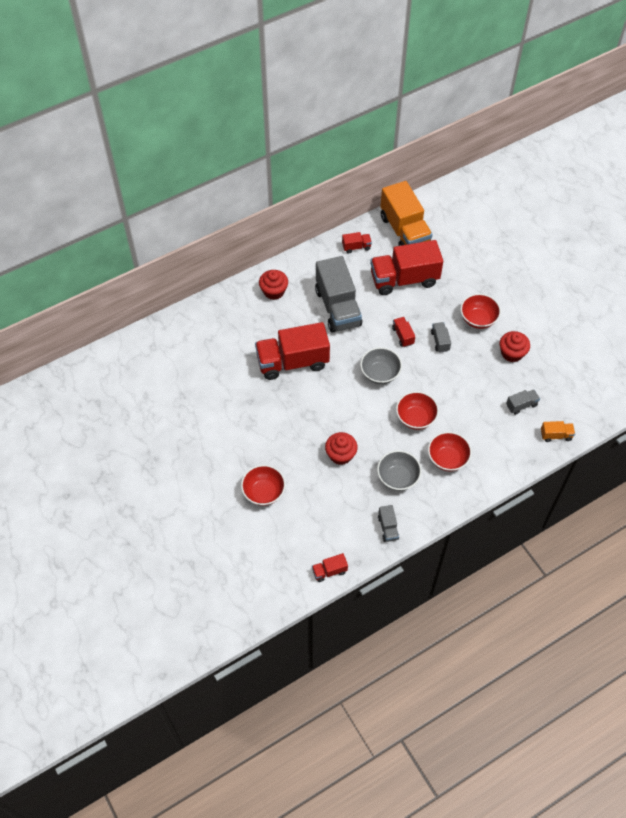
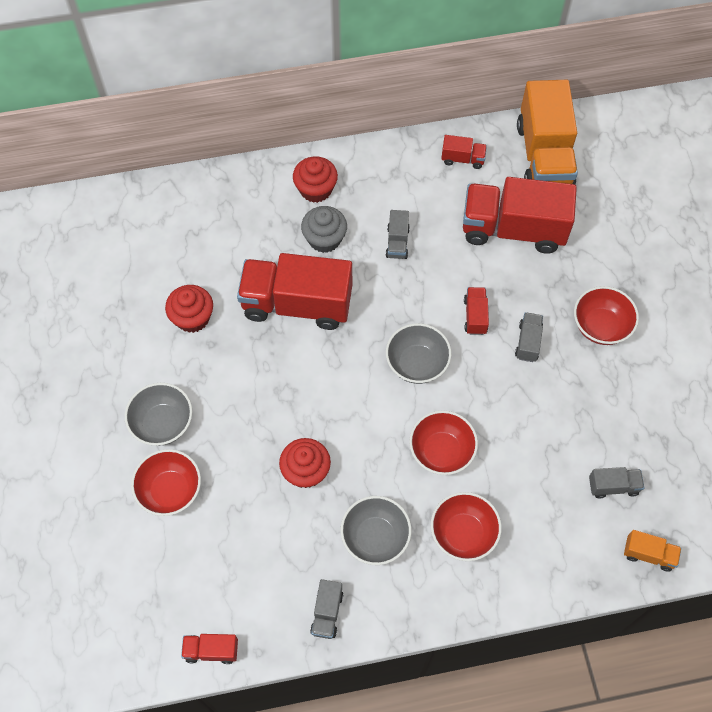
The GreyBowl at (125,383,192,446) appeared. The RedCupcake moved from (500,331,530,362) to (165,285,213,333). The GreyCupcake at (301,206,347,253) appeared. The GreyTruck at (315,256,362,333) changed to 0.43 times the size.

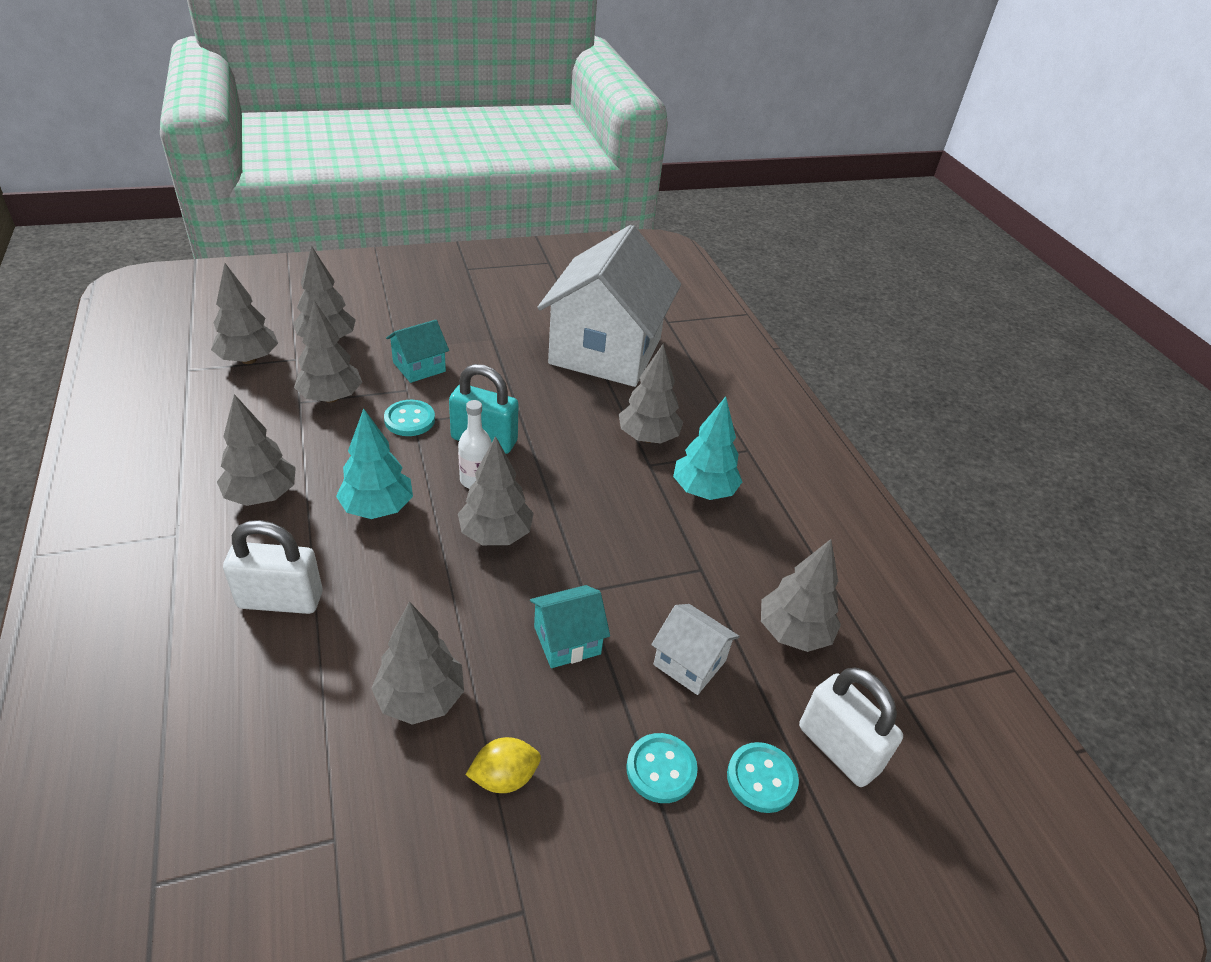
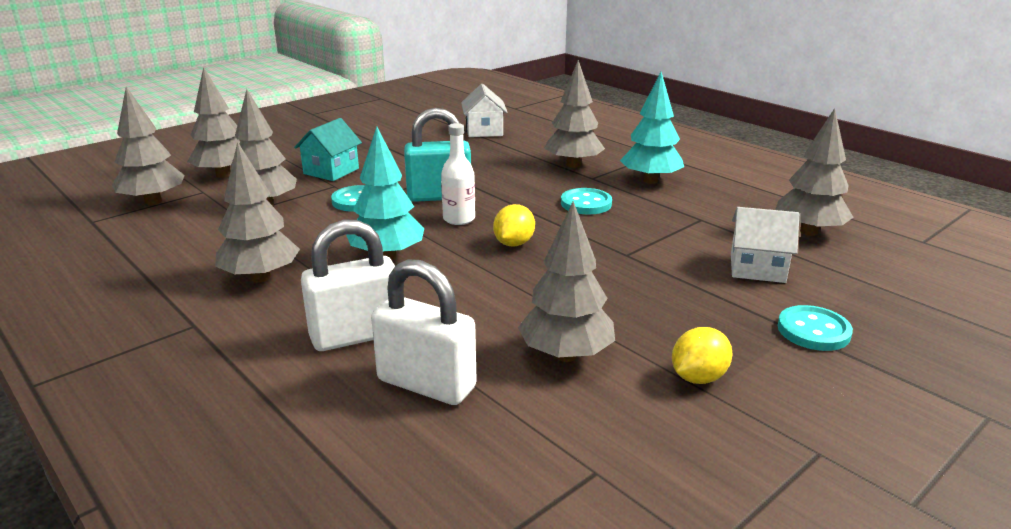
The WhitePadlock moved from (799,668,903,787) to (371,259,477,405). The WhiteHouse at (537,225,681,387) changed to 0.41 times the size. The GreyTree at (458,436,534,545) was replaced by the YellowLemon at (493,204,535,247). The TurquoiseButton moved from (727,742,799,813) to (561,188,612,215). The TurquoiseHouse at (530,585,610,668) disappeared.

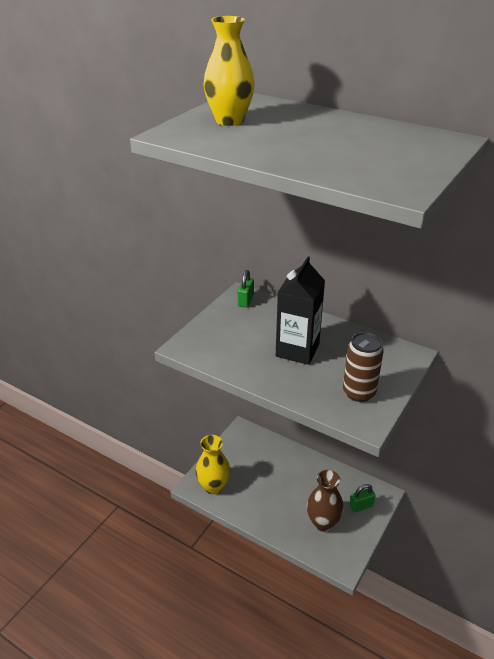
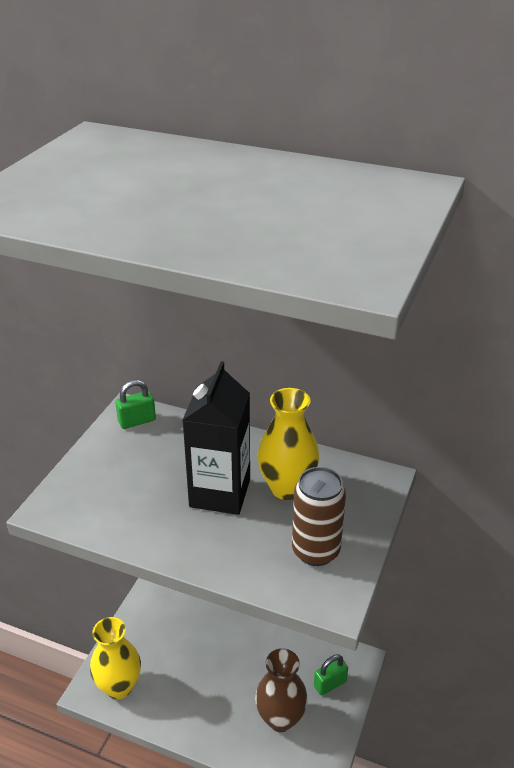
The GreenPadlock at (238,270,254,308) turned 60 degrees clockwise. The YellowVase moved from (203,16,255,126) to (258,388,319,500).

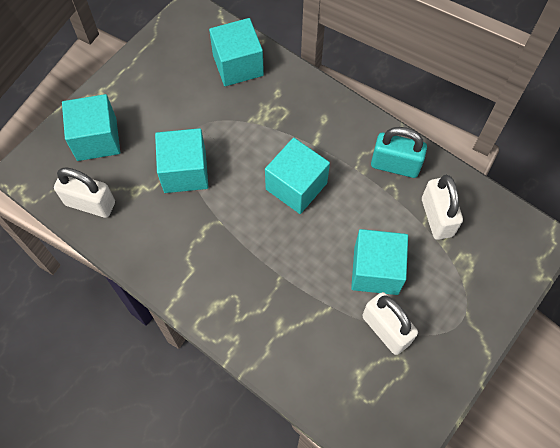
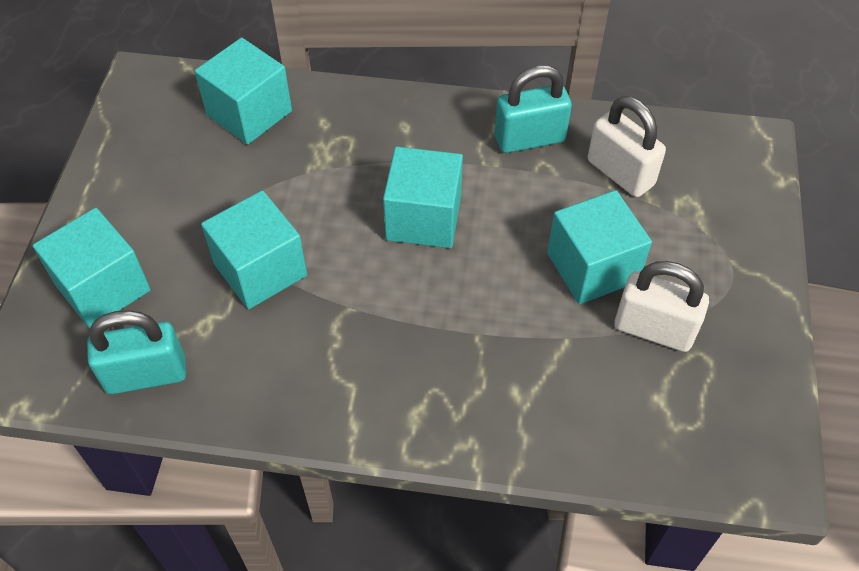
The WhitePadlock at (54,168,115,218) became the TurquoisePadlock at (87,310,186,394).

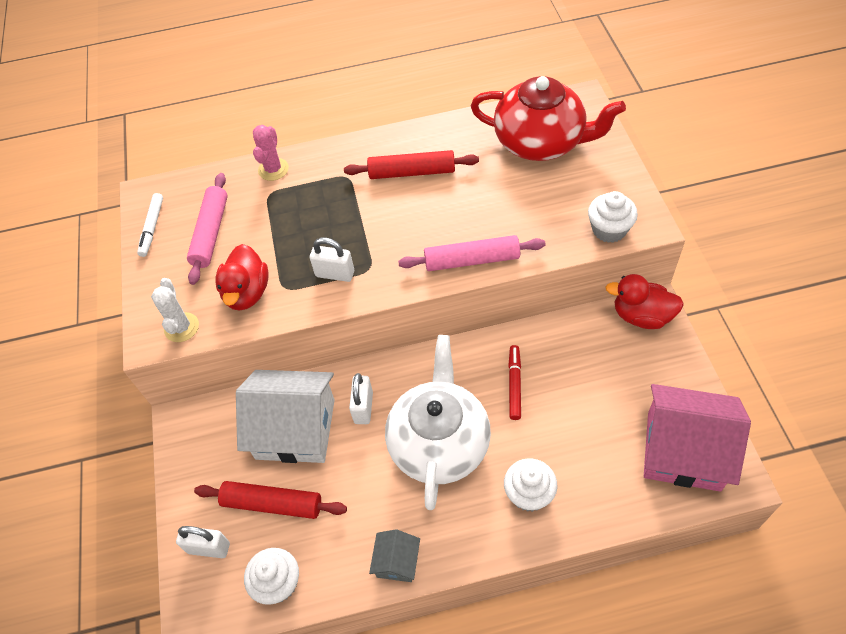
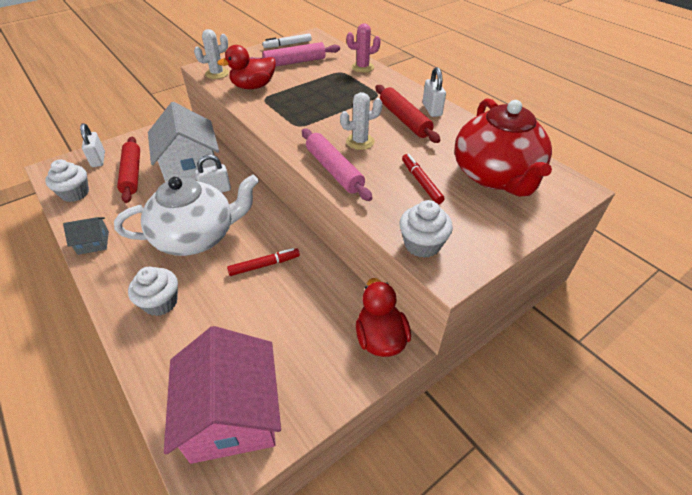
The WhiteCactus at (340,92,382,150) appeared. The RedMarker at (402,154,444,204) appeared. The WhitePadlock moved from (310,238,354,282) to (423,67,446,117).

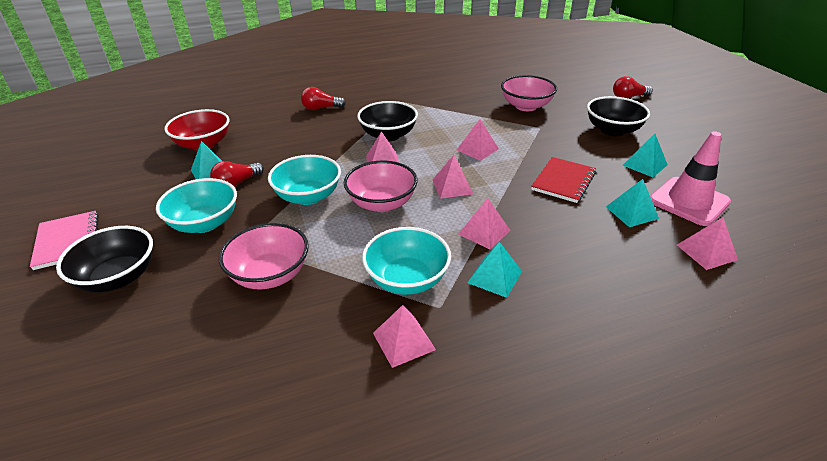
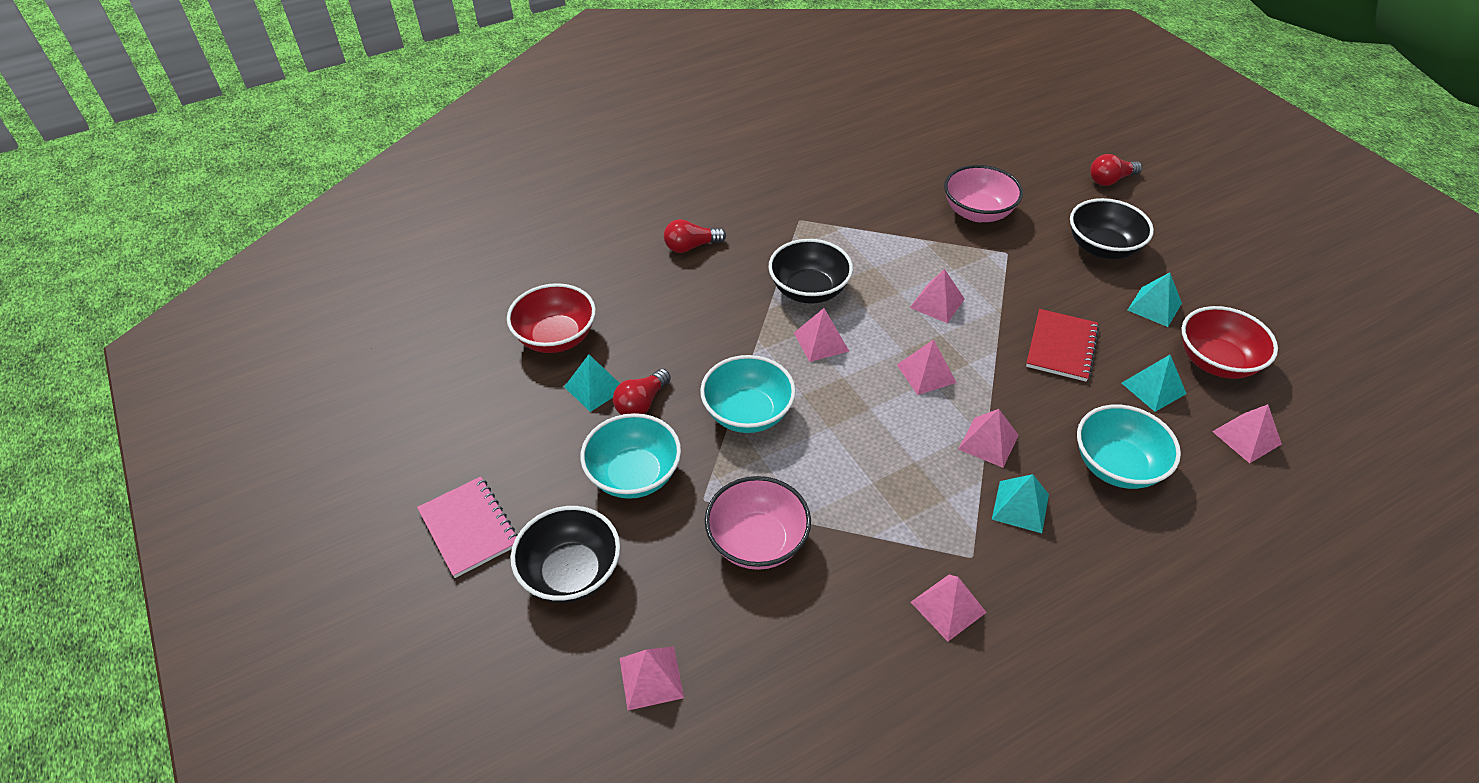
The PinkPyramid at (620,647,684,711) appeared. The TurquoiseBowl moved from (362,227,451,295) to (1077,405,1181,489). The PinkTrafficCone at (650,131,731,226) was replaced by the RedBowl at (1182,306,1278,379). The PinkBowl at (344,161,418,212) disappeared.

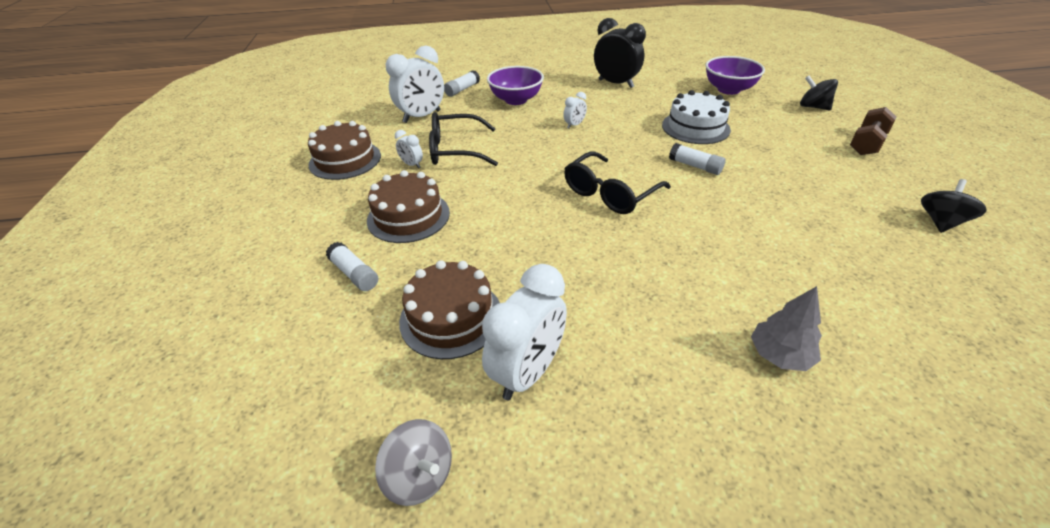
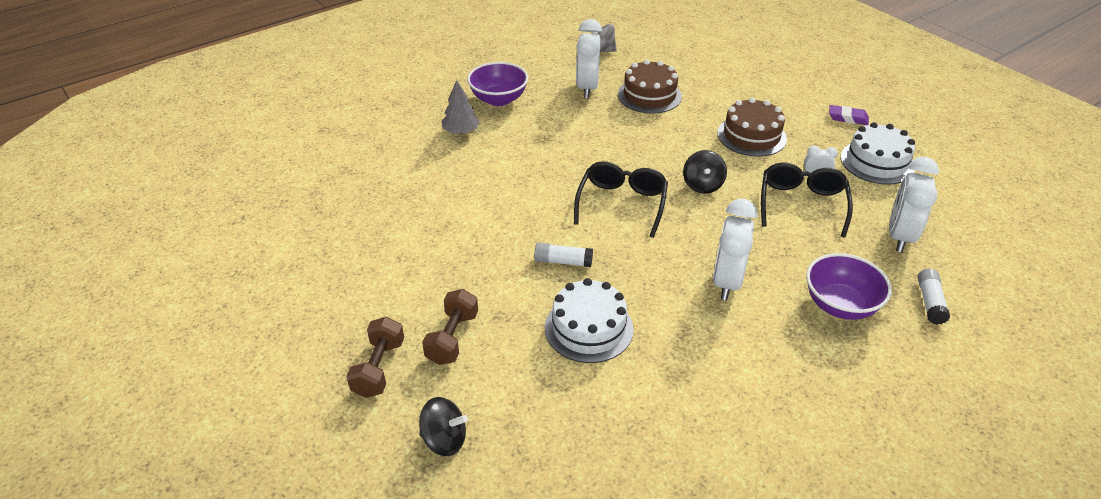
The BrownDumbbell at (422,289,478,365) appeared. The PurpleBowl moved from (705,56,765,95) to (467,62,528,106). The BlackSpinningTop moved from (921,179,987,233) to (683,150,727,194). The WhiteClock at (563,92,587,128) changed to 2.12 times the size. The BlackGlasses at (429,112,498,166) turned 45 degrees counterclockwise. The PurpleEraser at (829,105,869,125) appeared. The BrownCake at (308,121,381,180) became the WhiteCake at (841,122,915,185). The WhiteGlueStick at (326,242,378,291) disappeared. The BlackClock at (594,18,646,88) disappeared.

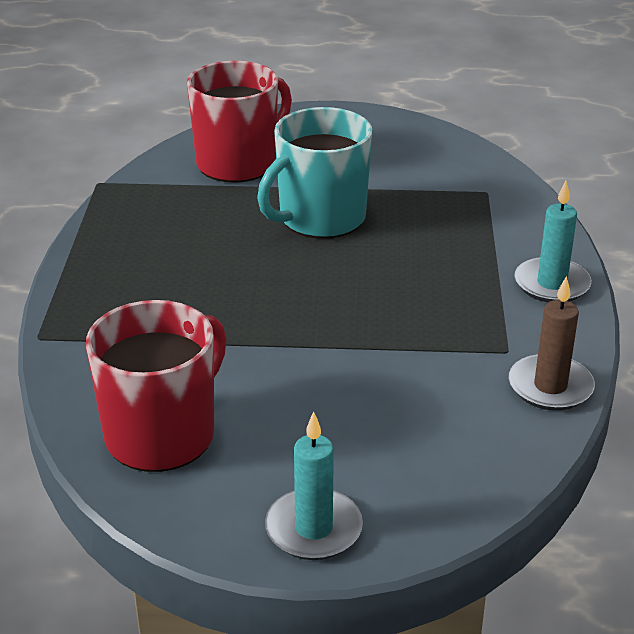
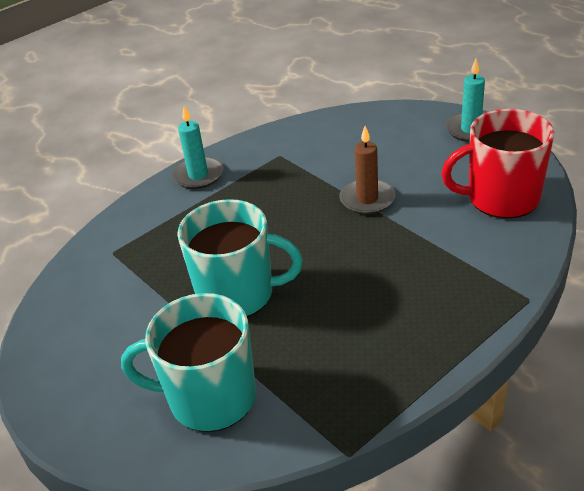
The RedMug at (187,61,292,183) became the TurquoiseMug at (121,293,256,432). The BrownCandle moved from (509,276,595,411) to (339,126,395,215).

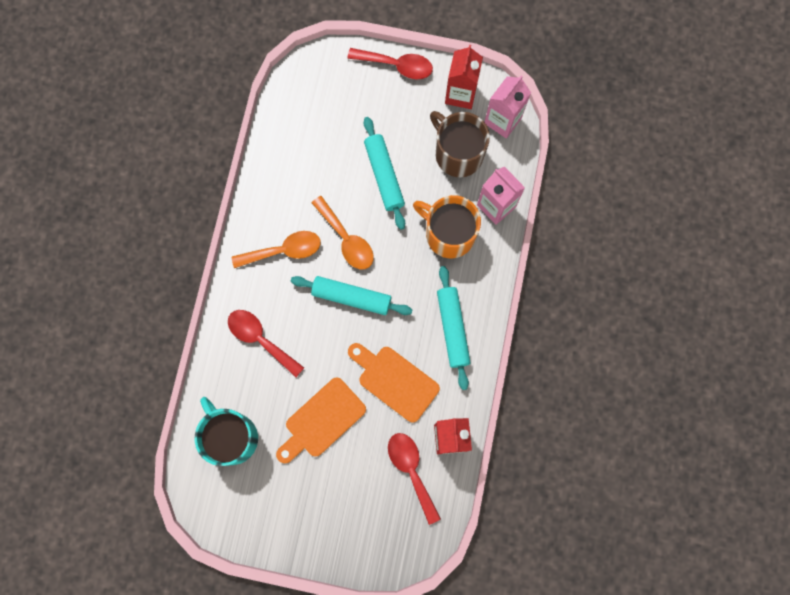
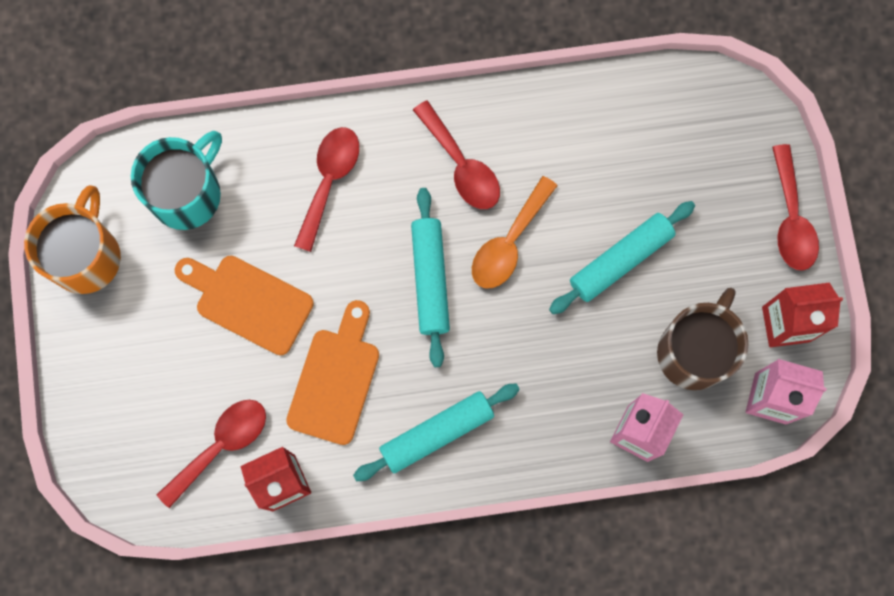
The OrangeMug moved from (413,195,481,258) to (24,185,121,294). The OrangeSpoon at (232,231,321,268) became the RedSpoon at (413,101,500,209).

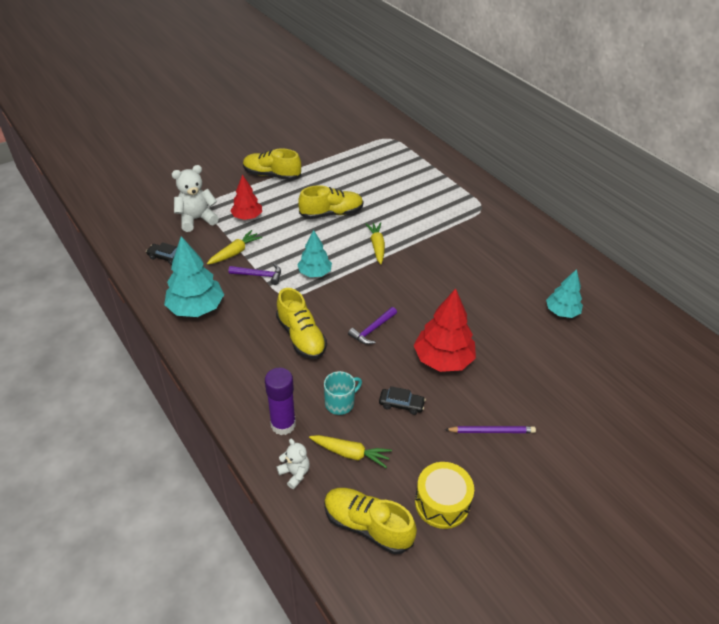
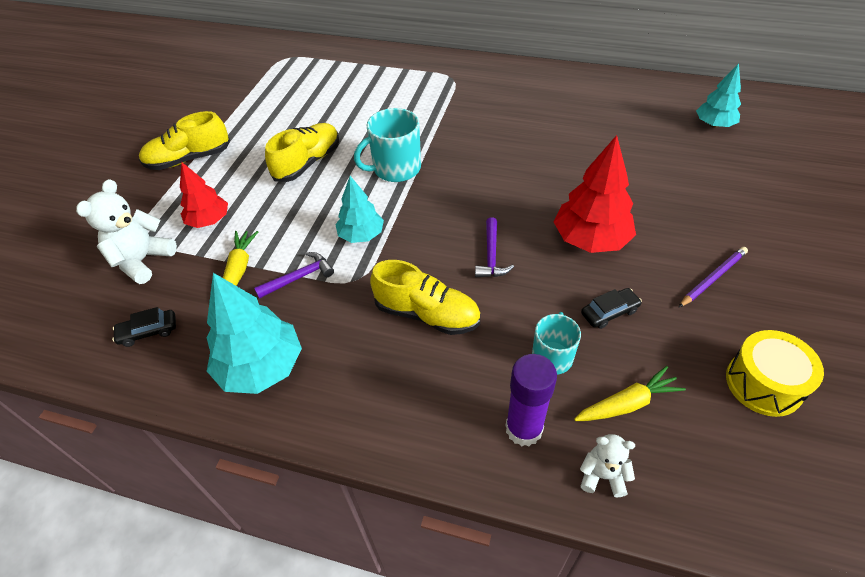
The YellowCarrot at (365,222,385,264) was replaced by the TurquoiseMug at (354,108,421,182). The TurquoiseTree moved from (546,269,583,318) to (696,63,741,128). The YellowShoe at (324,488,417,554) disappeared.

